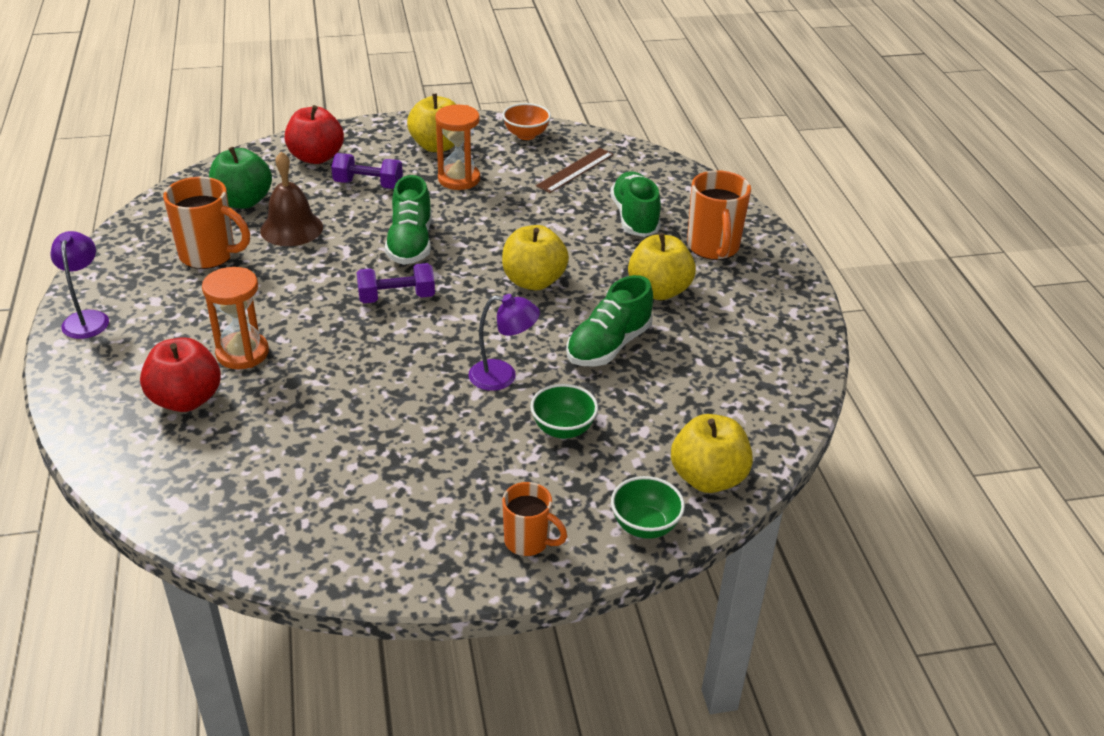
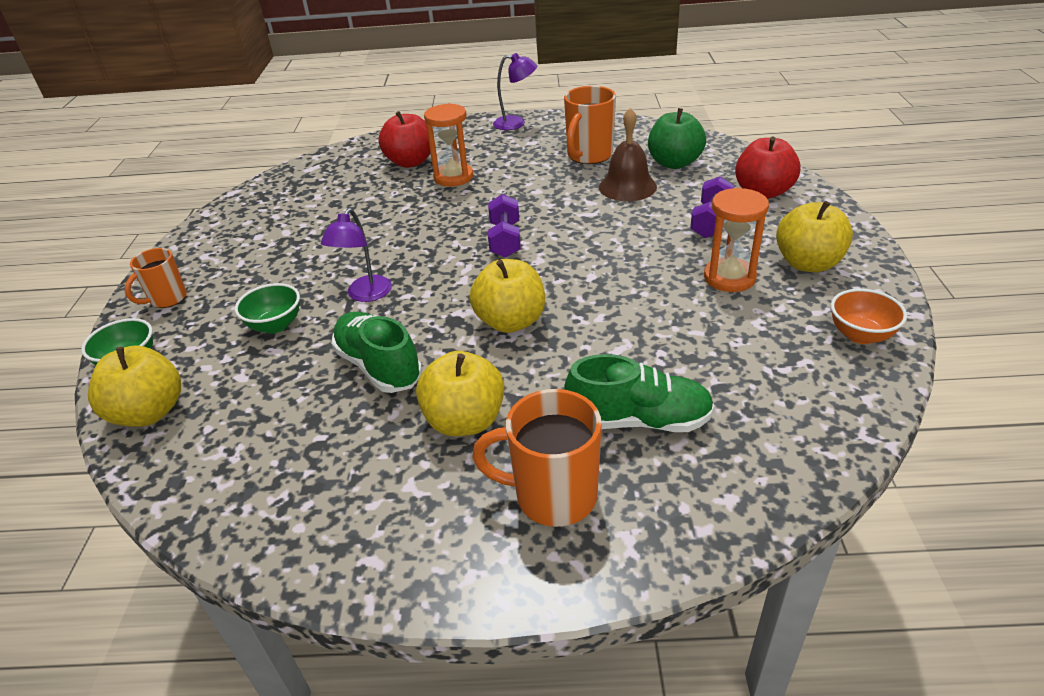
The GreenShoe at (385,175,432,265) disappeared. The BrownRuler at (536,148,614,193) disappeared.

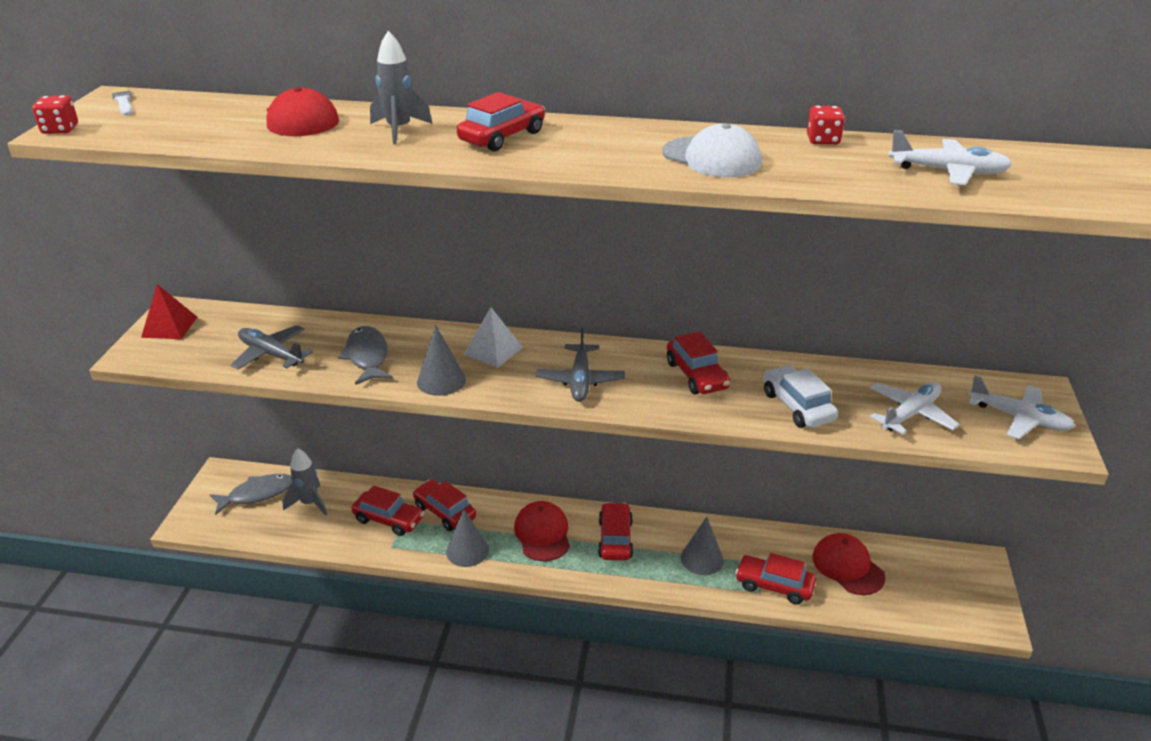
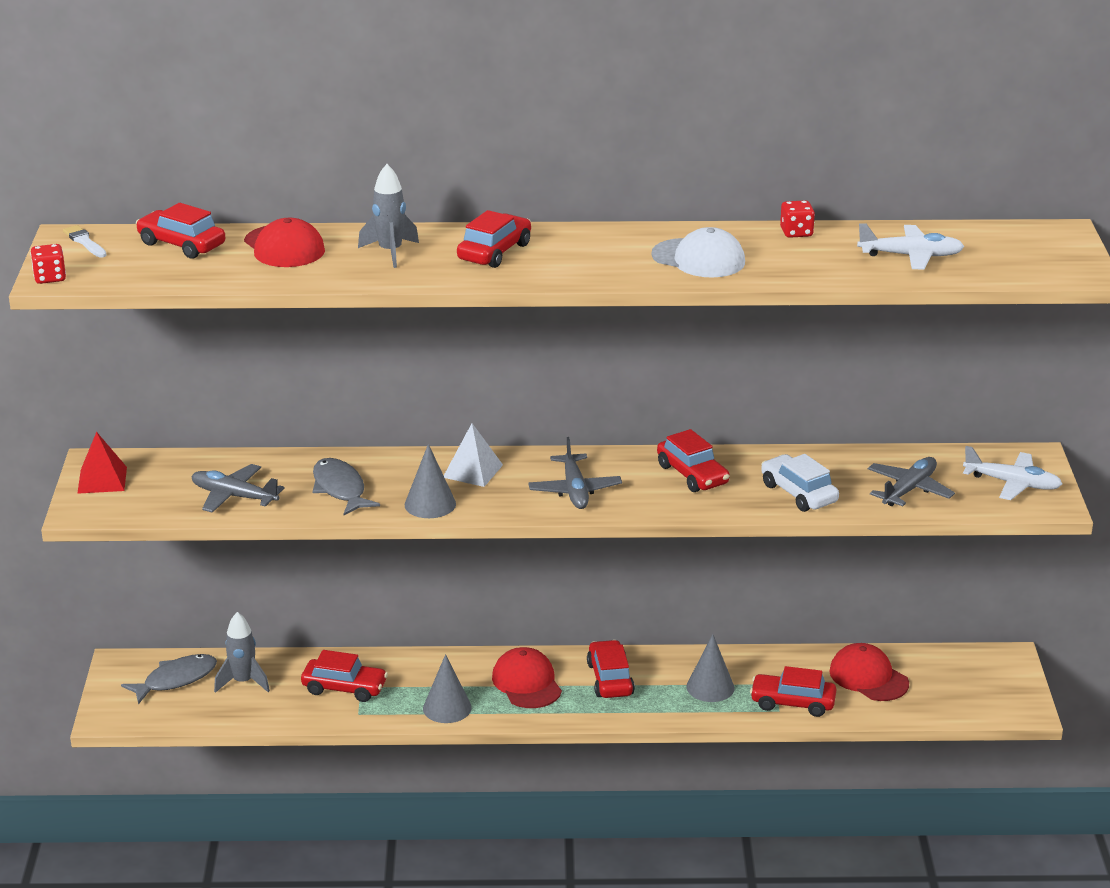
The RedCar moved from (413,480,476,531) to (136,203,225,259). The WhitePlane at (870,382,959,434) became the GreyPlane at (868,457,955,506).

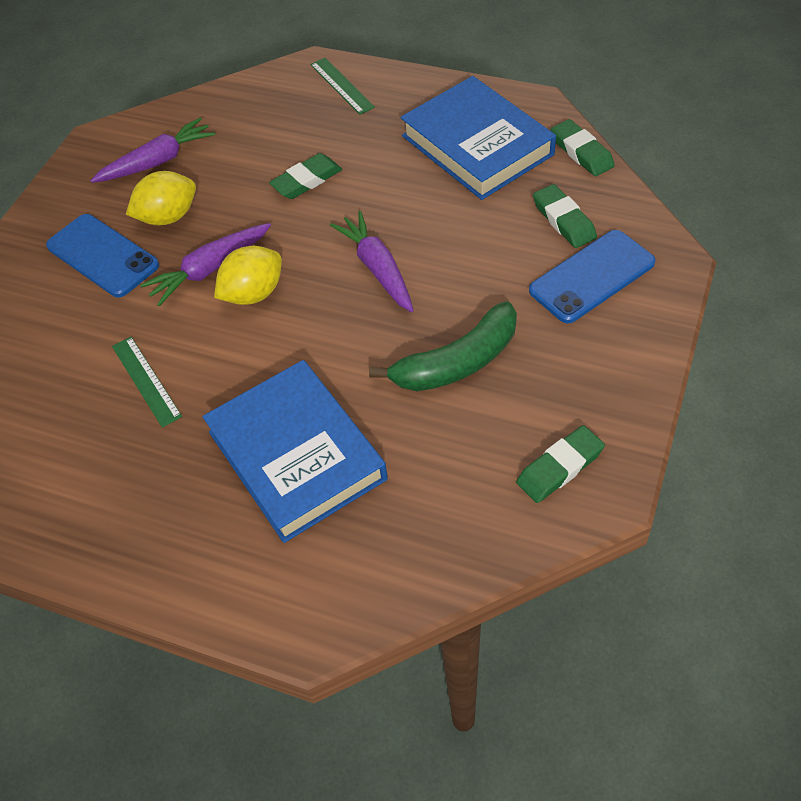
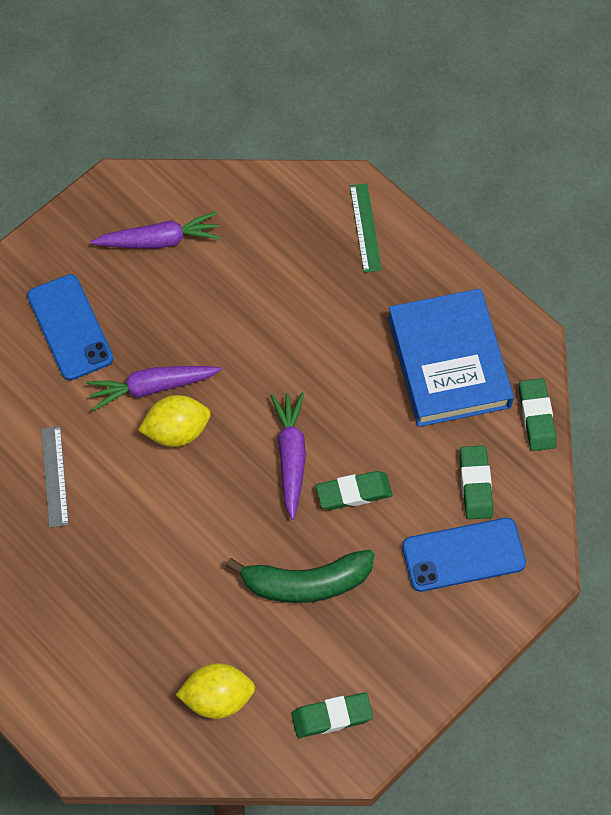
The GreenRuler at (112,337,182,428) became the GreyRuler at (41,426,69,528). The YellowLemon moved from (126,171,196,225) to (176,663,255,719). The GreenEraser moved from (269,153,342,199) to (316,471,392,510). The BlueBook at (203,360,388,543) disappeared.

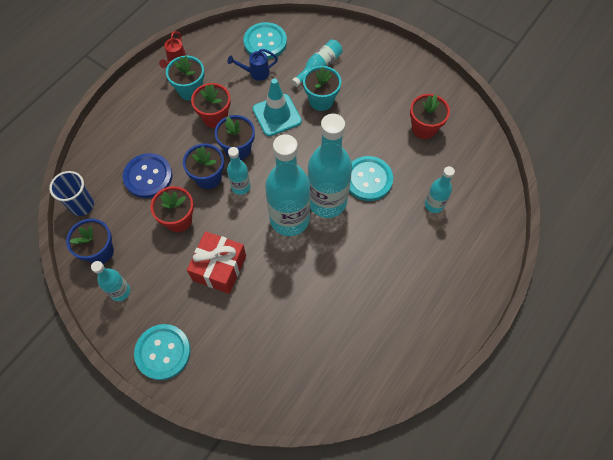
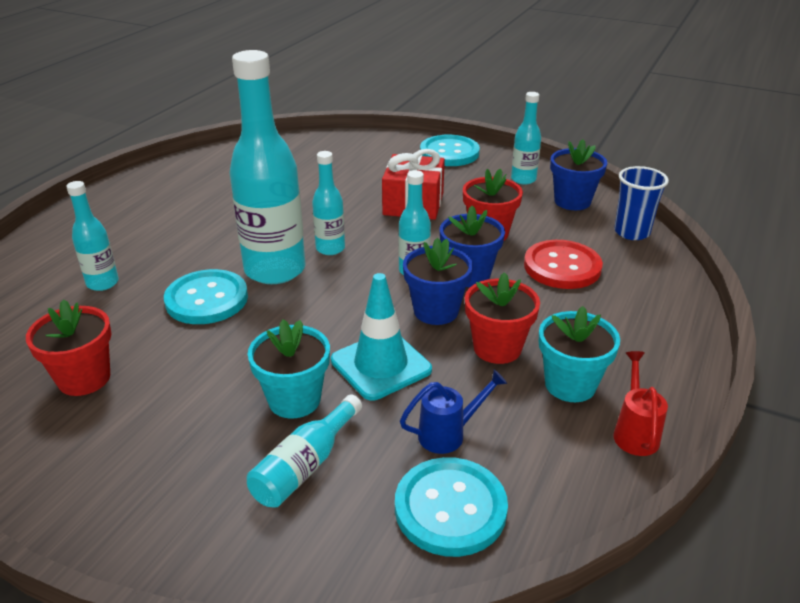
The TurquoiseBottle at (265,134,310,236) changed to 0.50 times the size. The BlueButton at (123,153,173,198) became the RedButton at (524,240,603,289).

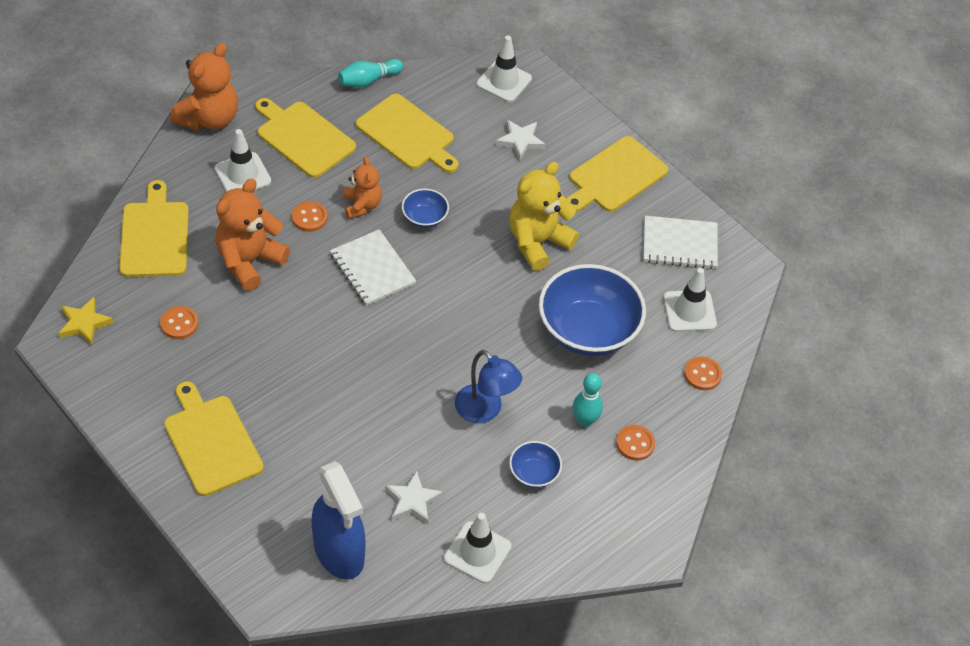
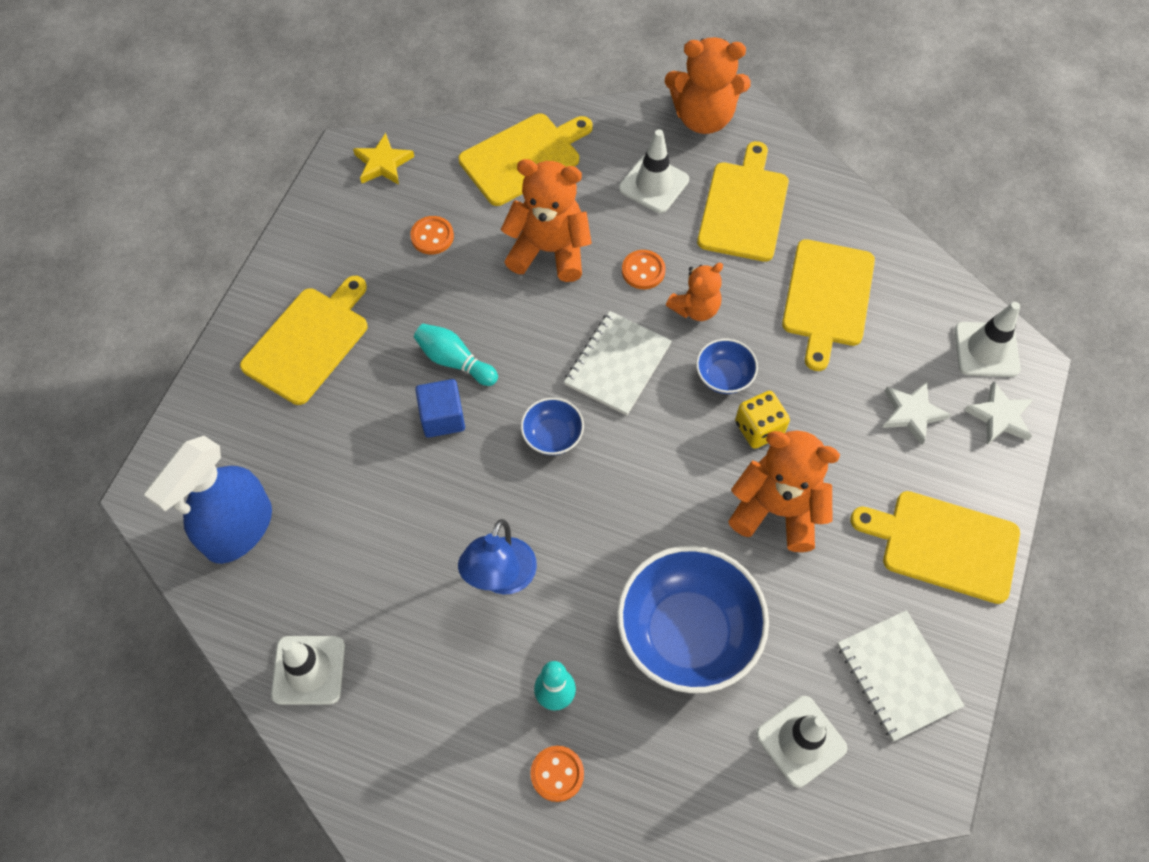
The TurquoiseBowlingPin moved from (338,59,403,88) to (414,324,498,386). The BlueCube at (415,379,465,438) appeared. The BlueBowl moved from (509,441,562,488) to (521,398,584,455). The YellowTeddyBear at (509,162,579,271) became the OrangeTeddyBear at (728,431,840,552). The YellowDice at (735,391,790,449) appeared. The WhiteStar moved from (385,471,443,524) to (964,381,1033,445). The OrangeButton at (684,357,722,390) disappeared.

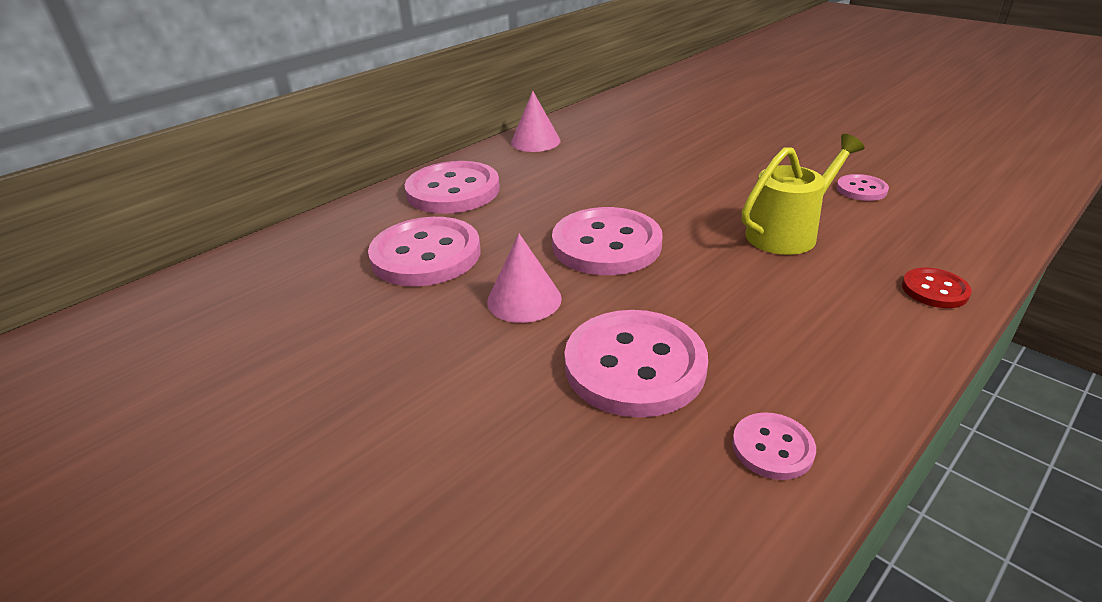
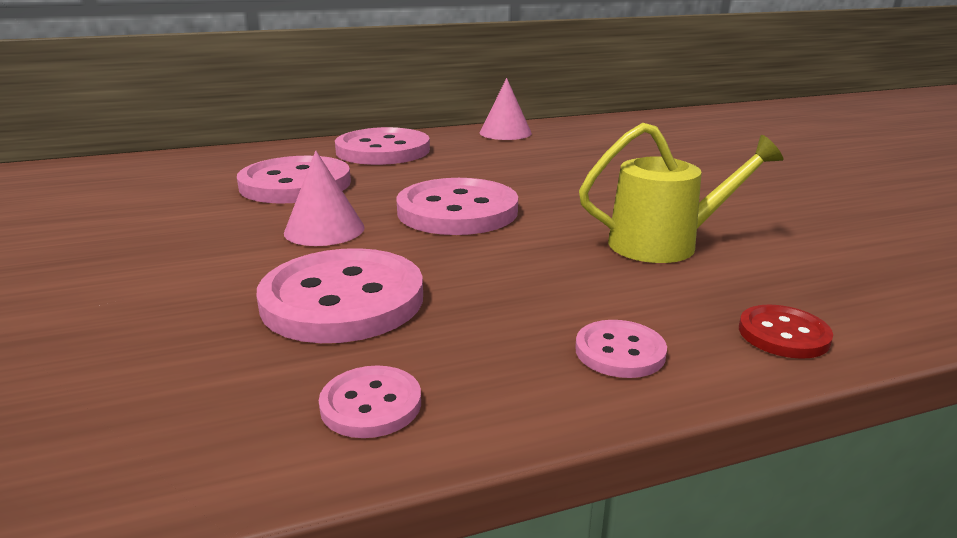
The PinkButton moved from (836,174,889,201) to (575,320,667,378).

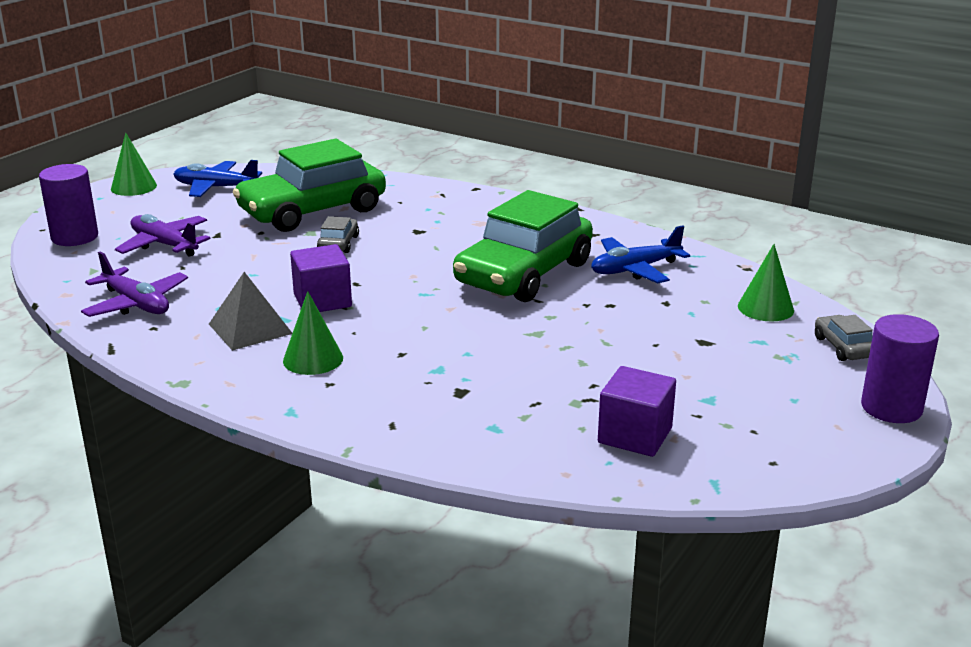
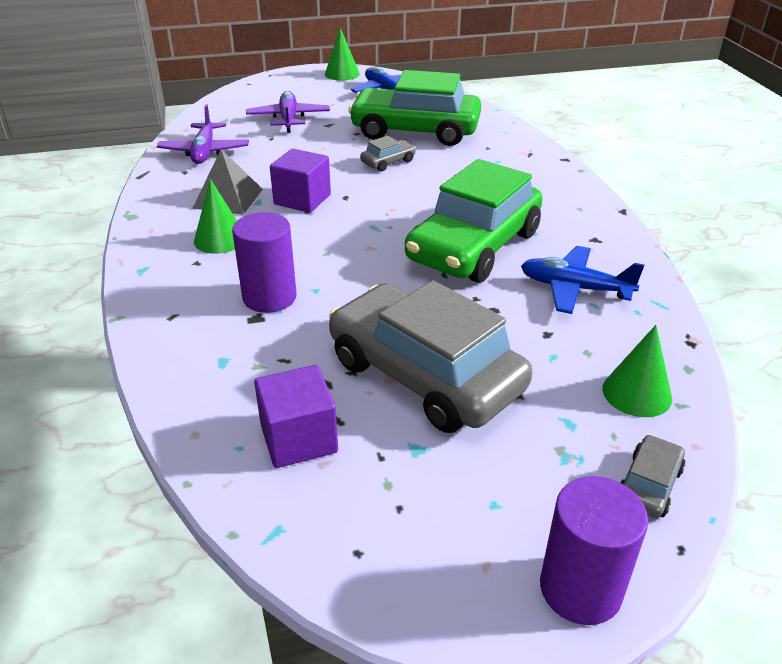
The PurpleCylinder moved from (39,164,98,246) to (232,212,297,313). The GreyCar at (329,280,532,433) appeared. The GreenCar at (453,190,593,302) turned 45 degrees counterclockwise.

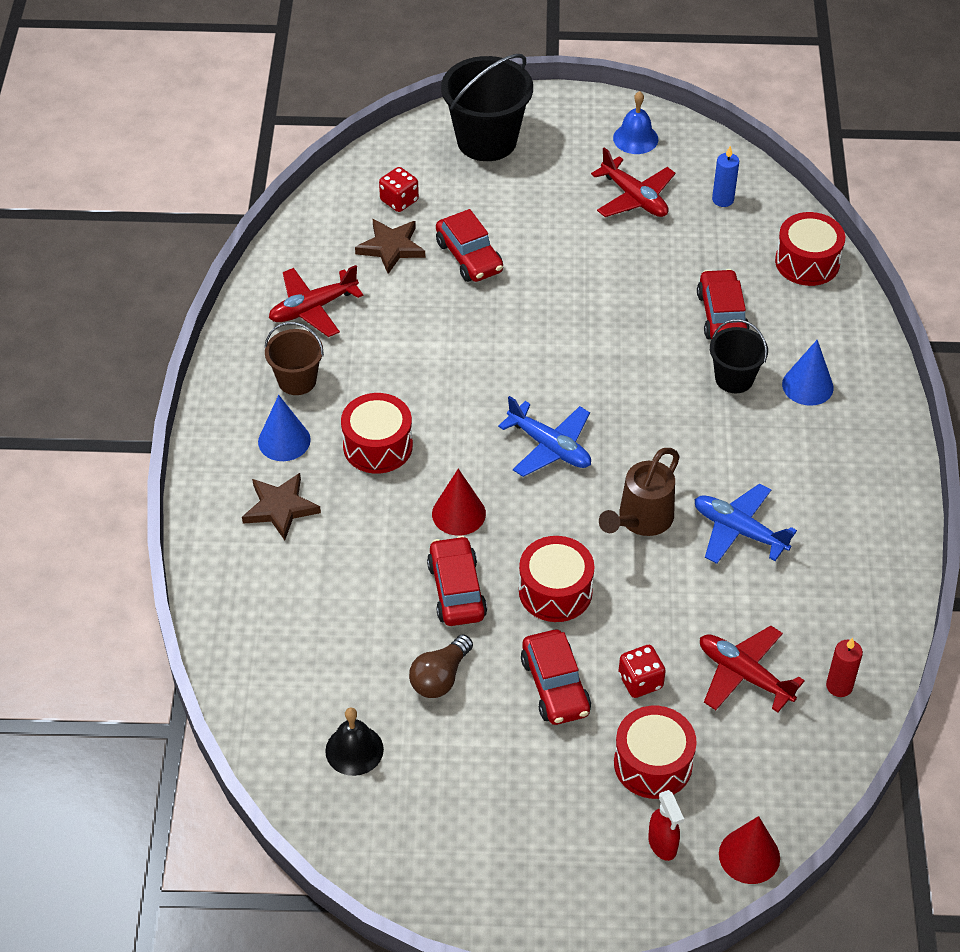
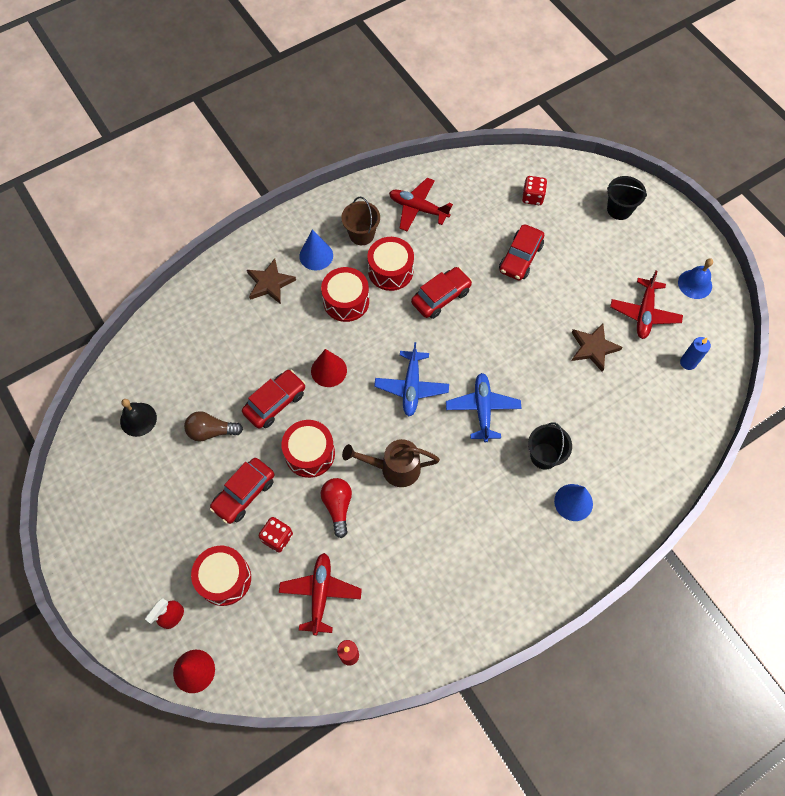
The RedLightBulb at (321,478,352,538) appeared. The RedDrum moved from (775,212,845,286) to (367,237,414,291). The RedCar moved from (697,269,750,340) to (411,267,472,319). The BluePlane moved from (694,484,797,564) to (446,373,521,442). The BrownStar moved from (355,219,425,274) to (571,323,622,372). The BlackBucket at (441,54,533,161) changed to 0.58 times the size.

